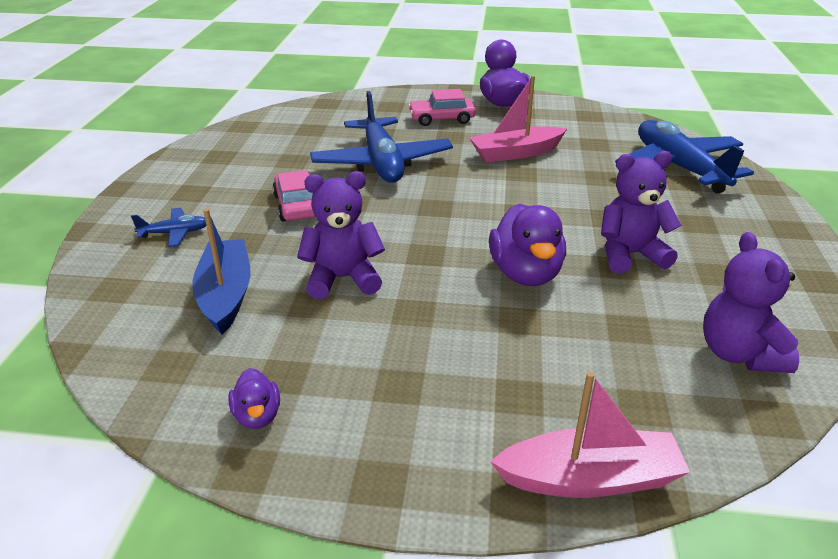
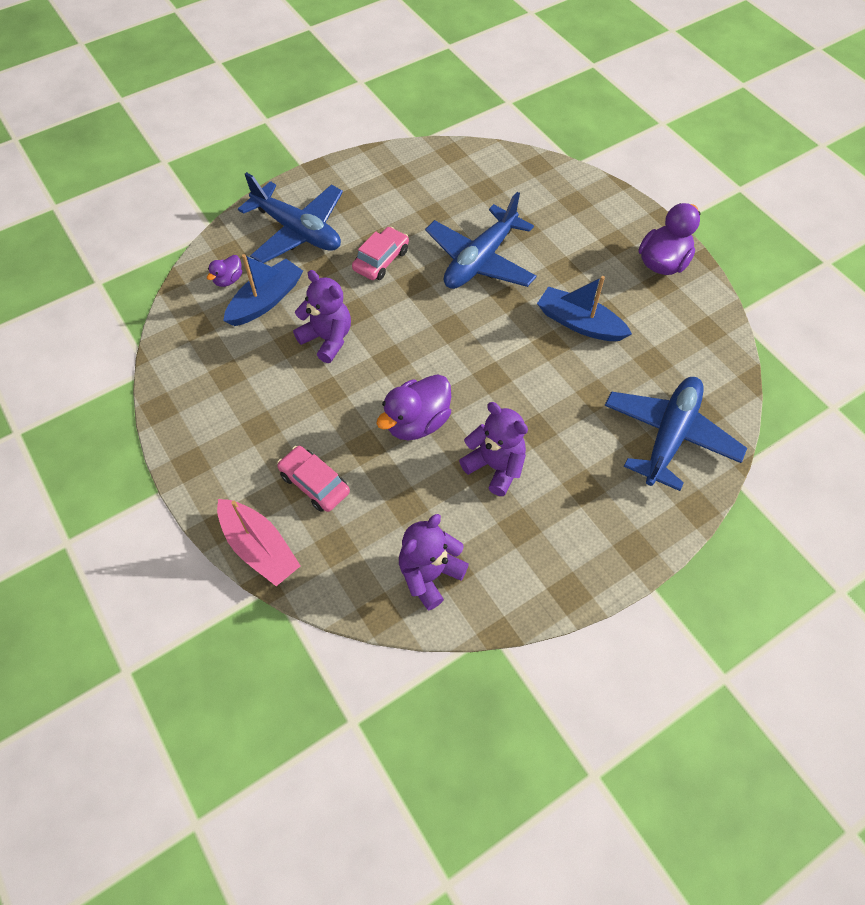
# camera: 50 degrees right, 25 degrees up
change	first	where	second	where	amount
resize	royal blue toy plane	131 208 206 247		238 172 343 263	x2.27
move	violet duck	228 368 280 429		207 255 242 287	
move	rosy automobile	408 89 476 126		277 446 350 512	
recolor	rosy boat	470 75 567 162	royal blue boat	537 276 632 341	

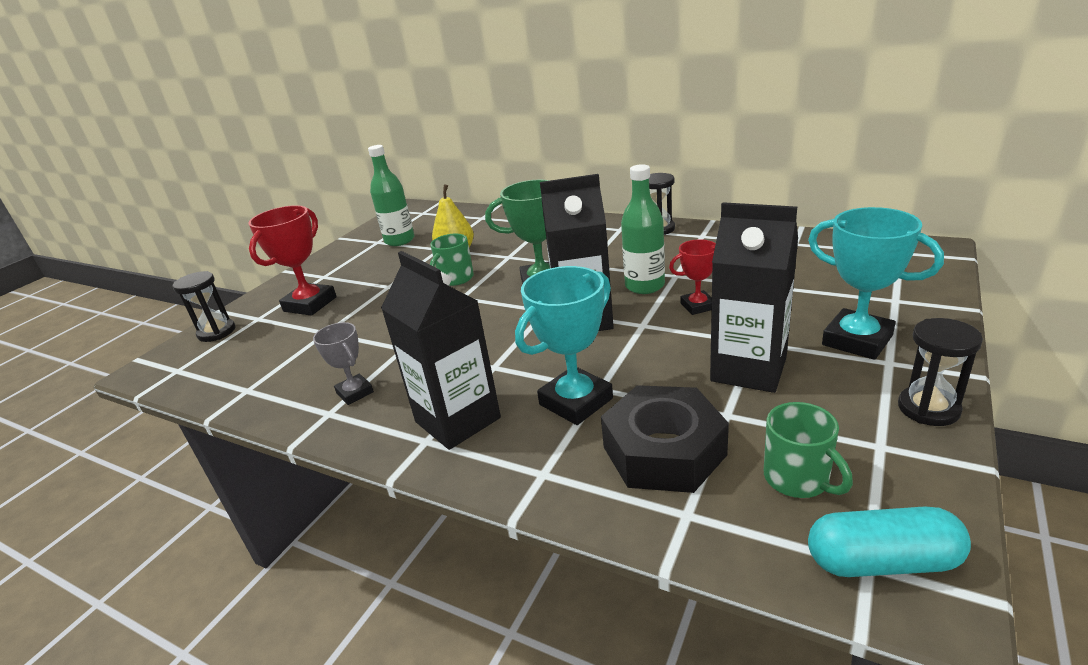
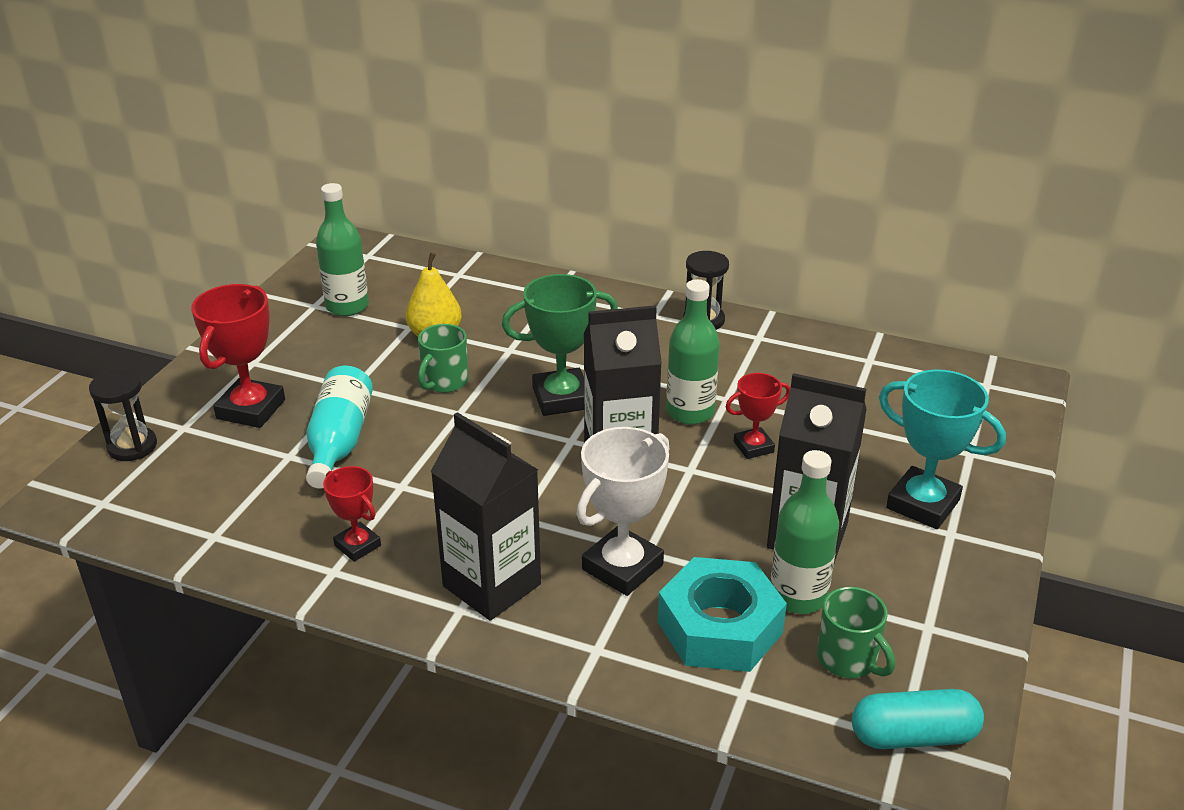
# camera: 10 degrees left, 5 degrees up
change	first	where	second	where	amount
recolor	ash-grey trophy	313 322 374 405	crimson trophy	323 466 381 562	
recolor	aqua trophy	515 266 613 425	pure white trophy	576 427 669 596	
recolor	ebony hexagon nut	601 385 729 493	aqua hexagon nut	658 557 787 672	
delete	ebony hourglass	898 318 983 426			
insert			aqua flask	306 366 373 489	
insert			emerald flask	771 450 839 614	

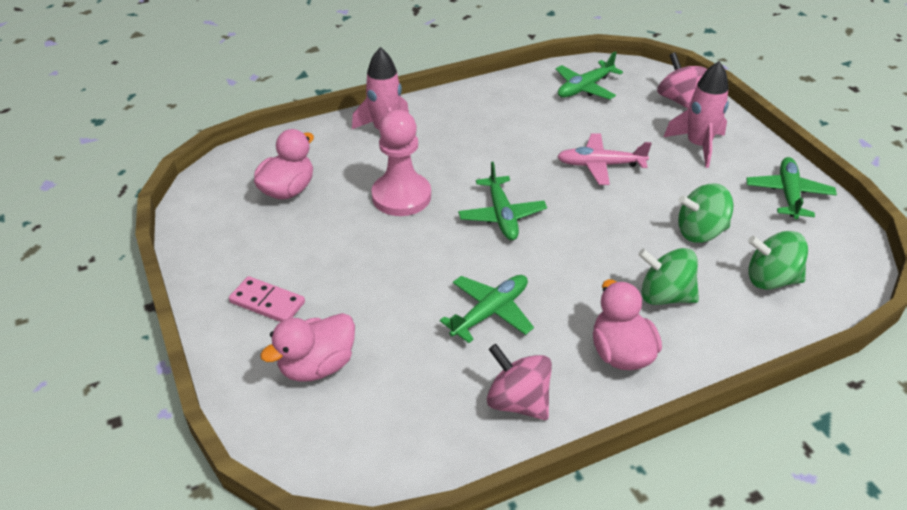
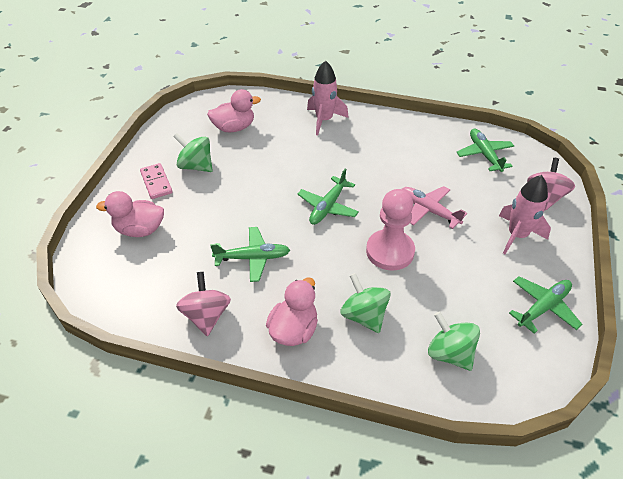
# camera: 40 degrees right, 5 degrees up
change	first	where	second	where	amount
move	rosy chess pawn	371 110 431 216		366 189 415 271	
rotate	emerald toy plane	555 51 623 100		457 129 514 172	75 degrees clockwise
move	emerald toy top	678 183 734 243		173 133 213 172	

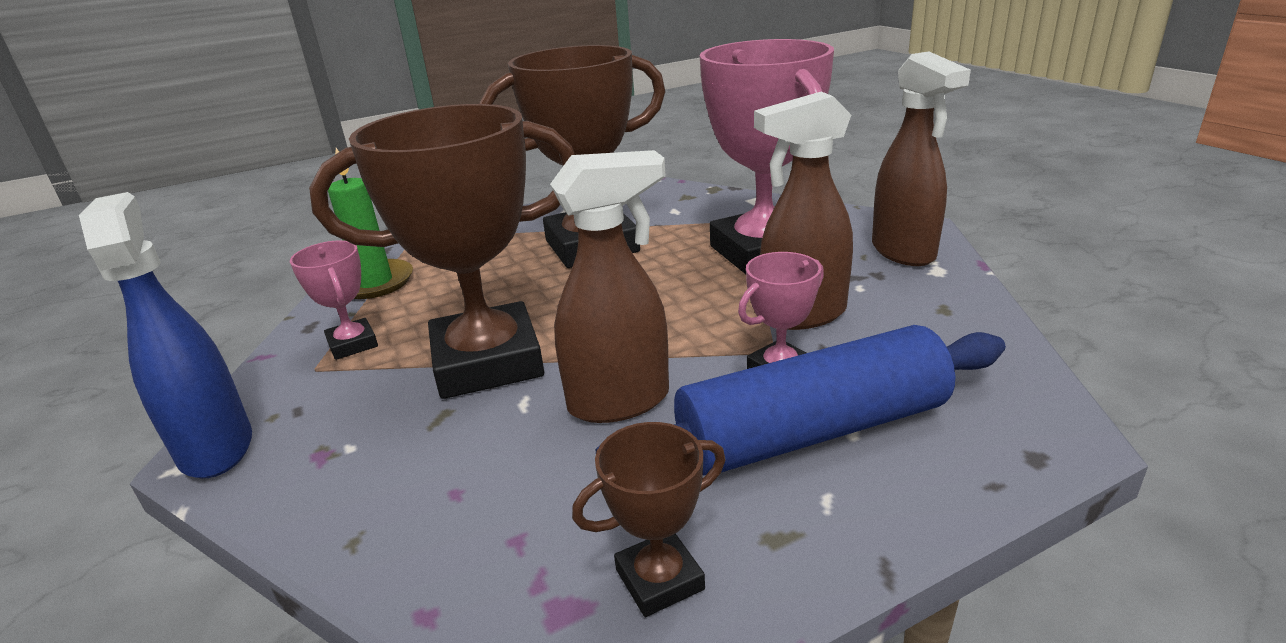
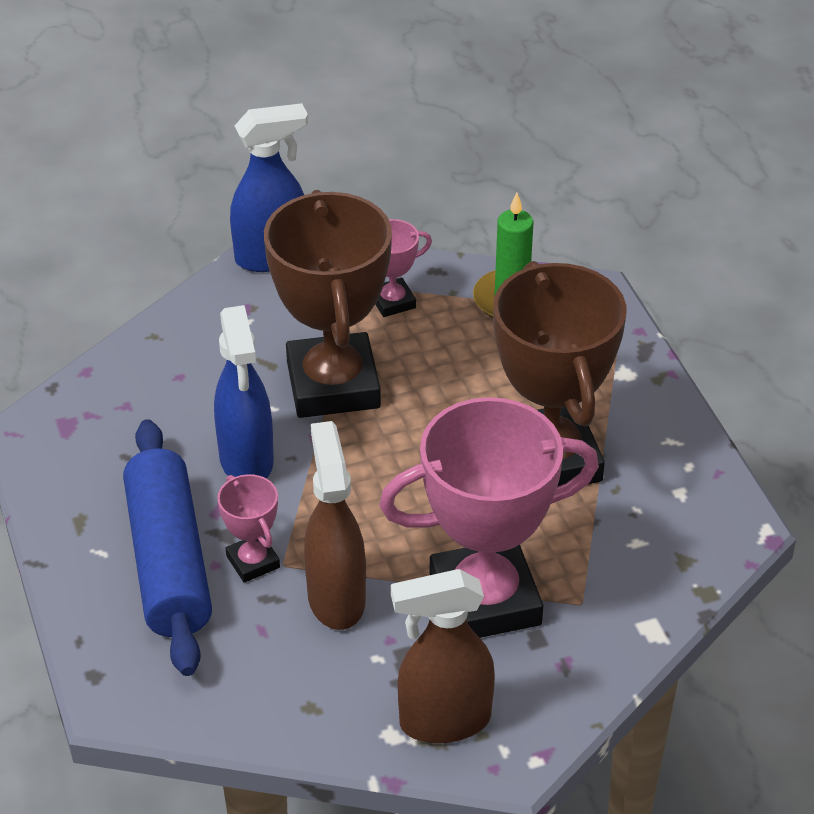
# camera: 95 degrees right, 15 degrees up
change	first	where	second	where	amount
recolor	russet sprayer	550 150 669 423	royal blue sprayer	214 305 274 478	
delete	russet trophy	572 422 725 617			

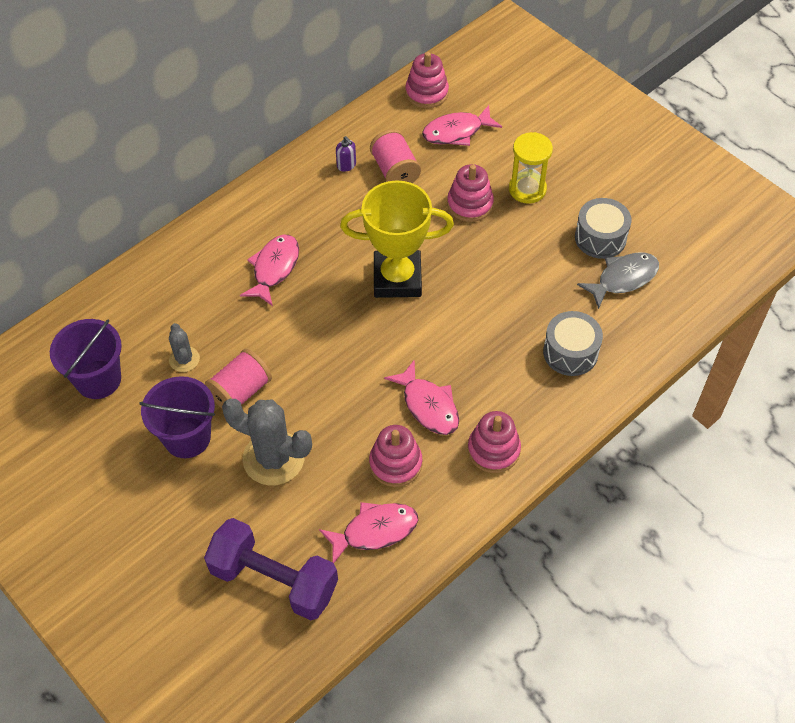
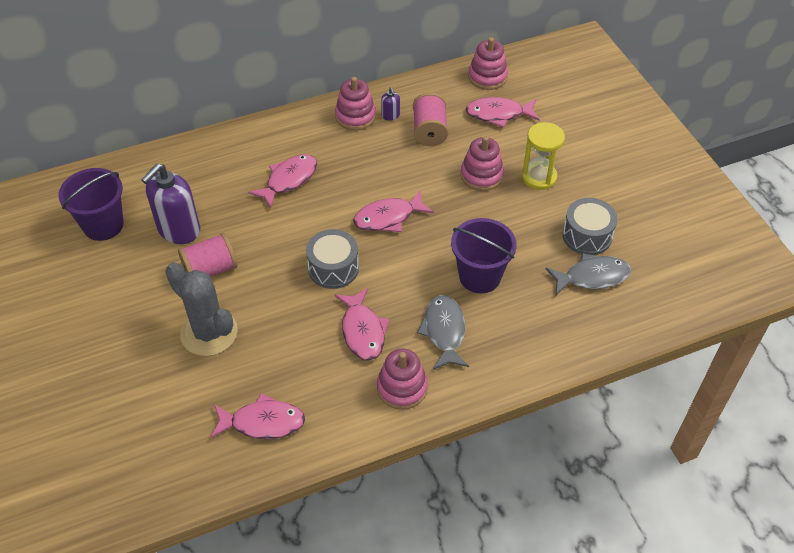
# camera: 20 degrees right, 5 degrees down
change	first	where	second	where	amount
move	violet pail	139 376 215 458		451 218 517 293	
replace	ash-grey cactus	169 323 200 372	violet pump bottle	141 163 200 244	
delete	violet hand weight	204 518 338 620			
replace	bright yellow trophy	340 180 454 298	rosy fish figure	353 190 434 232	
move	rosy ring stacker	369 425 422 487		335 77 376 130	
move	ash-grey snare drum	543 311 603 376		306 229 359 289	
insert			ash-grey fish figure	417 295 469 370	

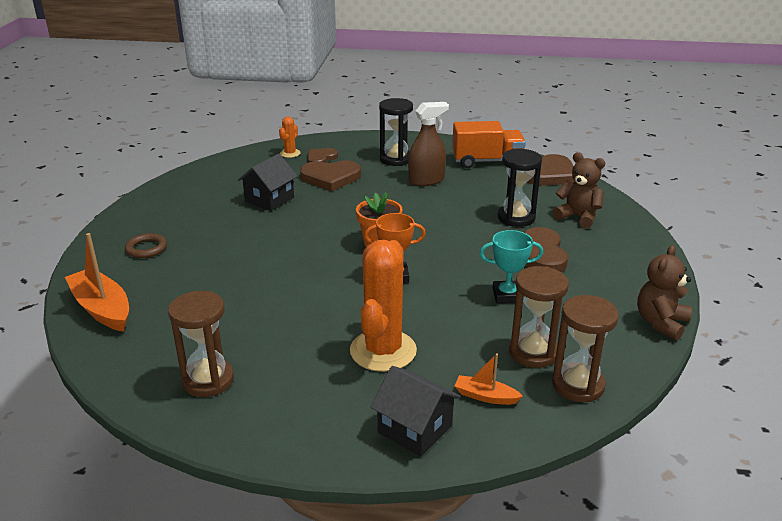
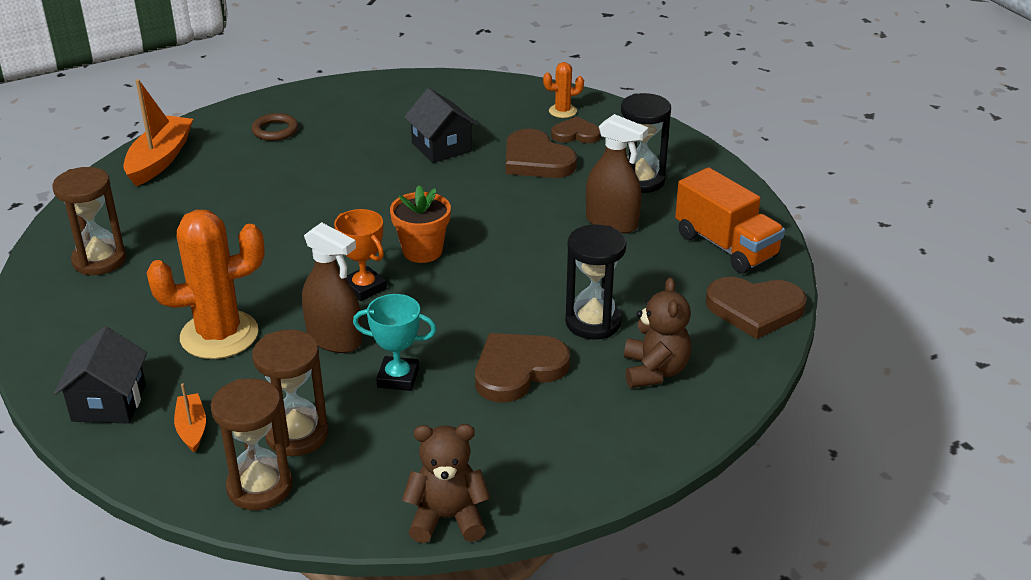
# camera: 55 degrees right, 5 degrees up
change	first	where	second	where	amount
rotate	ebony cottage	238 154 298 211		404 88 478 163	60 degrees clockwise
rotate	aqua trophy	480 230 543 303		353 294 437 391	45 degrees counterclockwise
insert			russet sprayer	302 222 362 353	

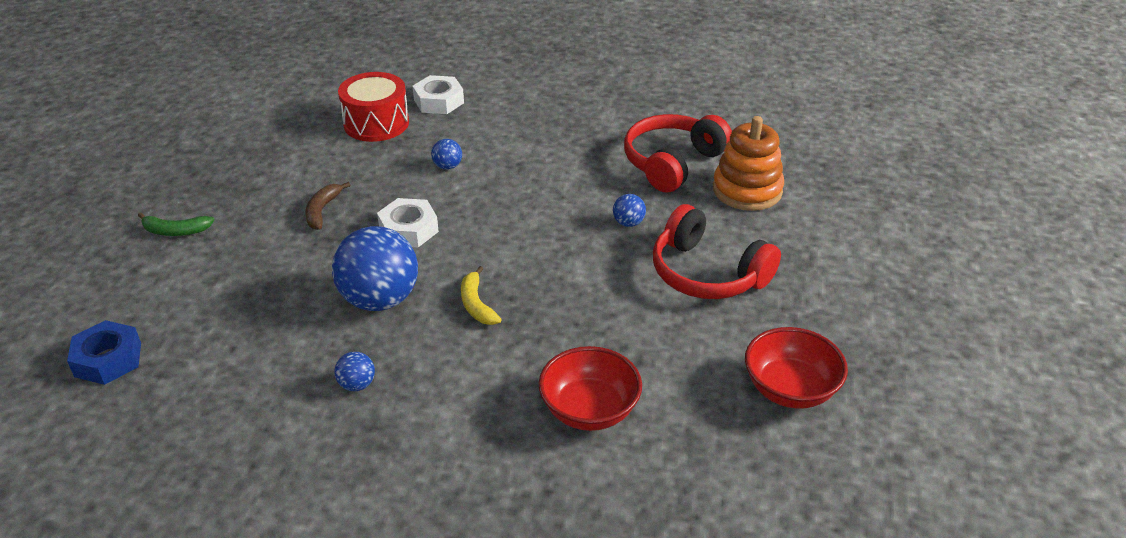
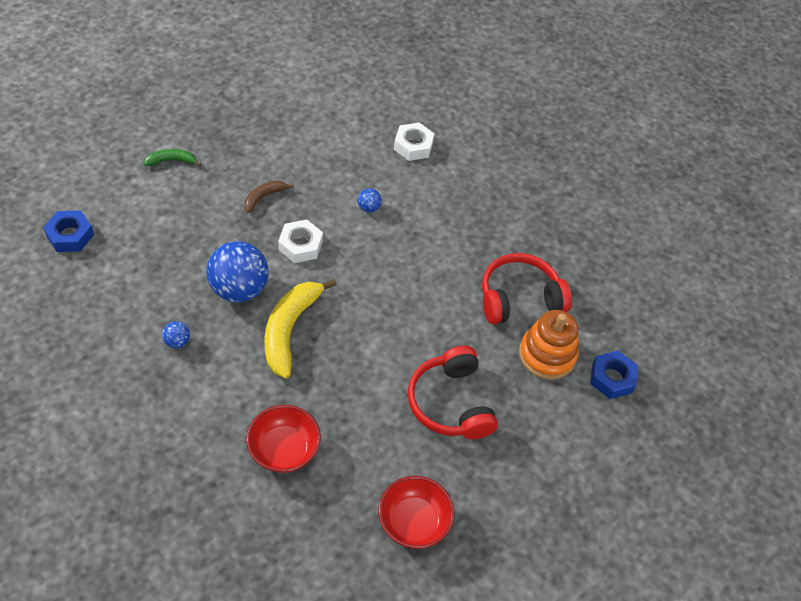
# camera: 30 degrees right, 15 degrees up
change	first	where	second	where	amount
rotate	emerald banana fruit	138 212 214 236		144 149 201 167	135 degrees clockwise
delete	crimson snare drum	338 72 409 142			
resize	bright yellow banana fruit	461 266 502 325		264 279 337 378	x1.98
delete	royal blue sphere	613 194 646 227			
insert			royal blue hexagon nut	590 351 638 399	

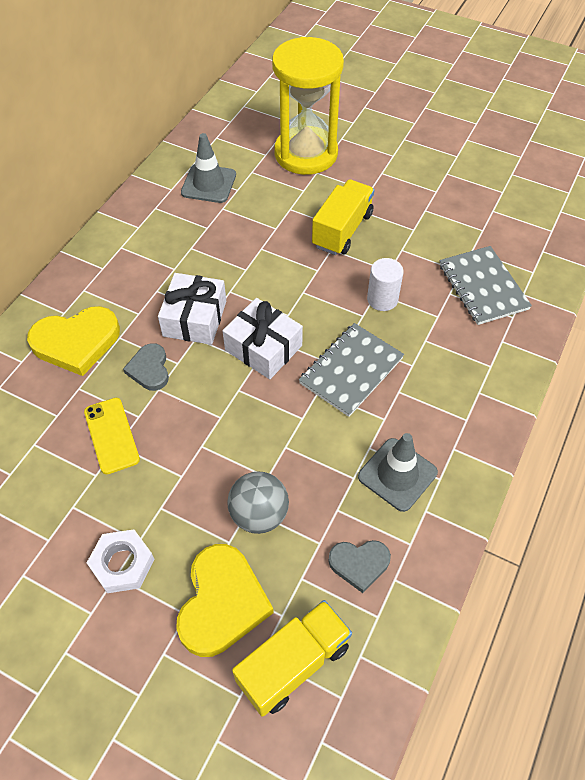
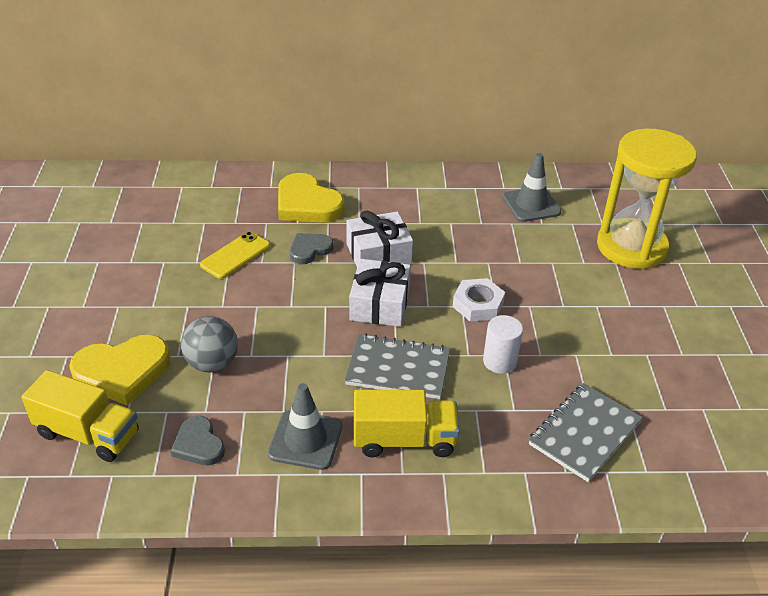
# camera: 60 degrees right, 15 degrees down
change	first	where	second	where	amount
move	pure white hexagon nut	87 529 154 593		453 278 505 322	
move	bright yellow lorry	312 179 374 255		354 390 460 457	

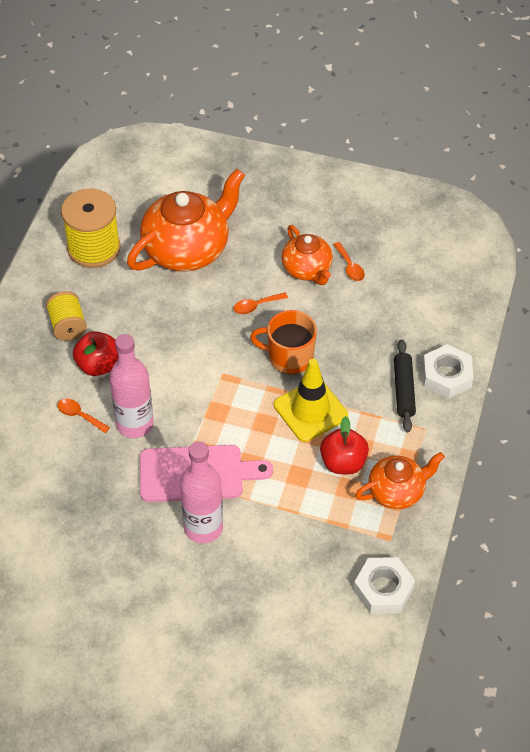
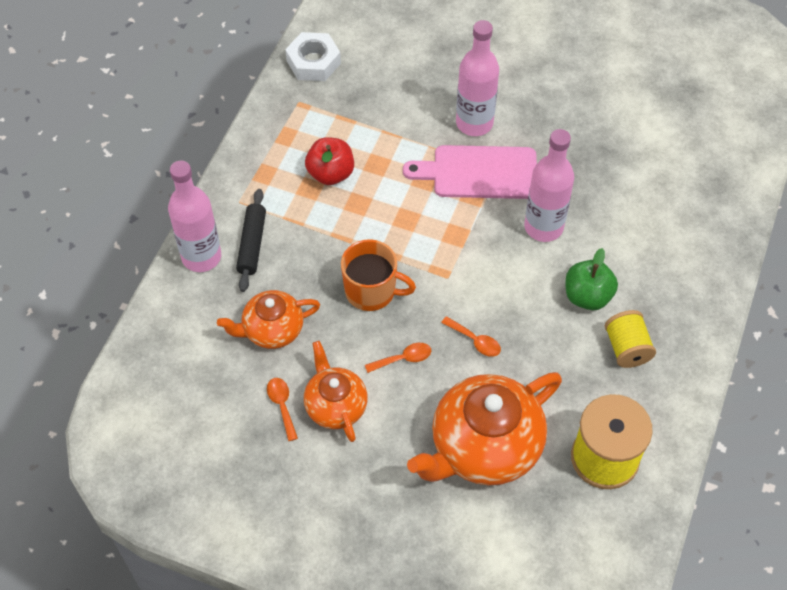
# camera: 175 degrees left, 5 degrees up
change	first	where	second	where	amount
move	bright orange teaspoon	57 399 110 433		441 316 501 357	
recolor	crimson apple fruit	73 331 118 376	emerald apple fruit	566 248 618 310	
delete	bright yellow road cone	274 359 348 442			
move	bright orange tea pot	355 452 445 509		217 290 320 349	
replace	pure white hexagon nut	423 344 474 399	rosy flask	168 160 221 272	

